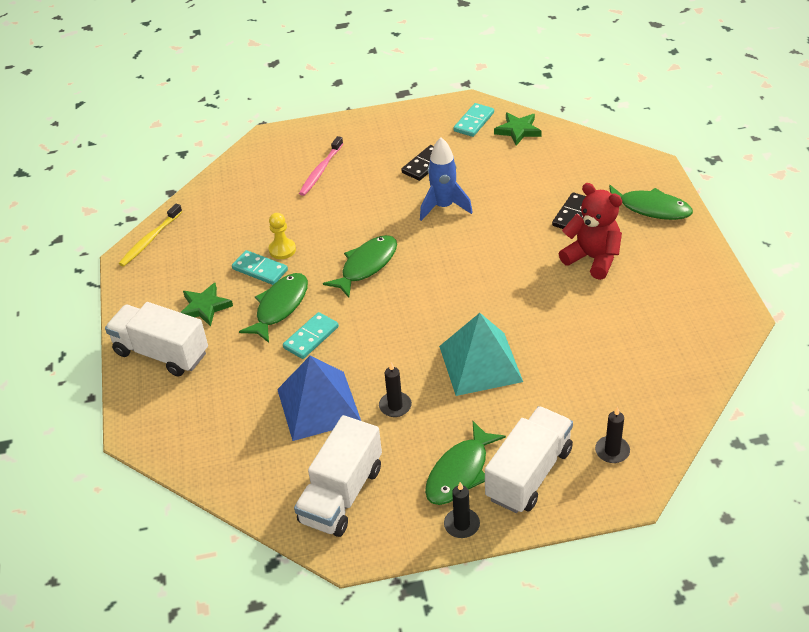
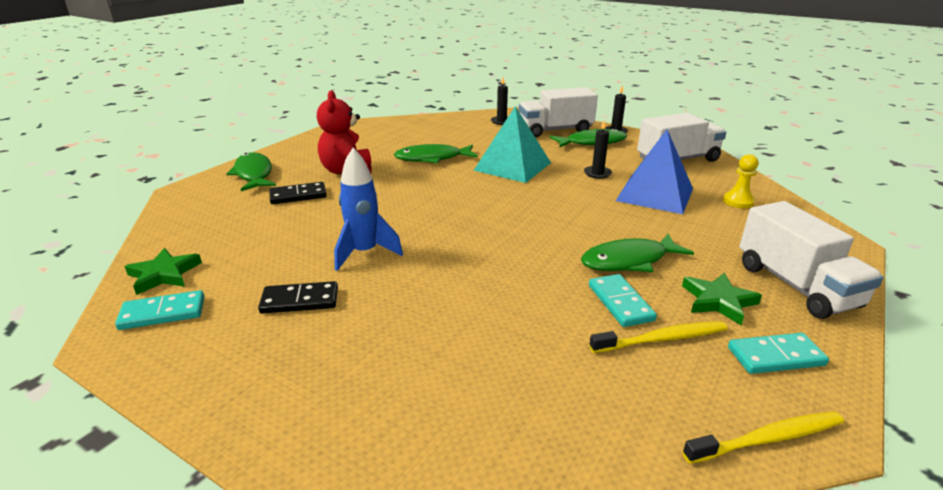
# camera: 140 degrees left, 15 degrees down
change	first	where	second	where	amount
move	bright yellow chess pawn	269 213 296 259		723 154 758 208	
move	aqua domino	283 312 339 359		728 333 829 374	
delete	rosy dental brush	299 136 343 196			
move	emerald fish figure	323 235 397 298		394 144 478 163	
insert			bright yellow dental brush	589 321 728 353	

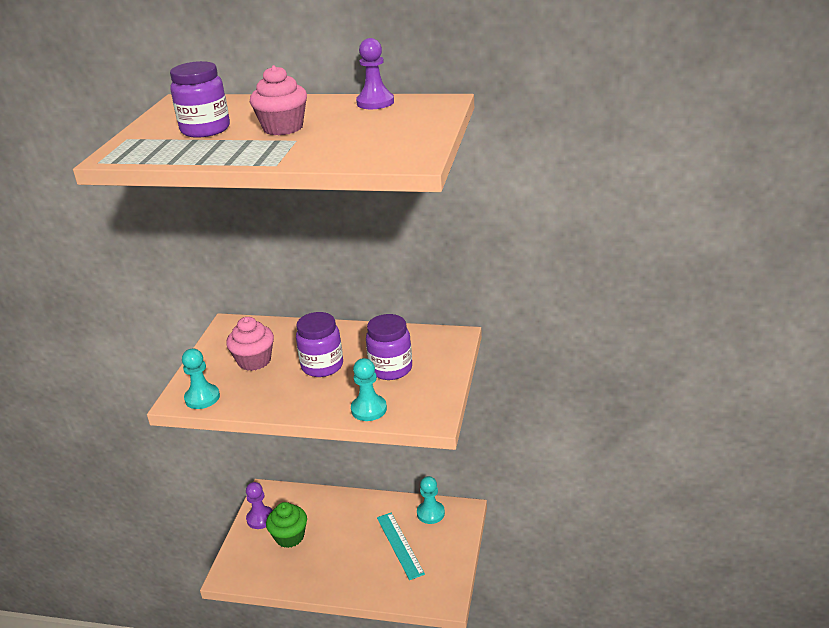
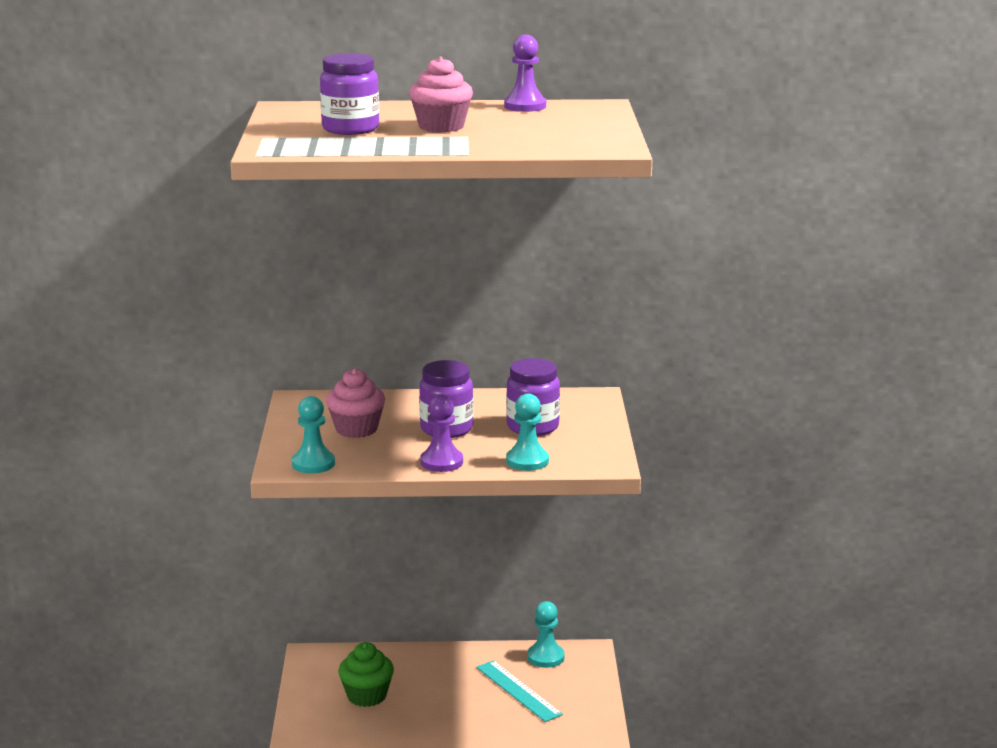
# camera: 15 degrees left, 10 degrees down
change	first	where	second	where	amount
move	violet chess pawn	246 482 273 529		420 395 463 472	

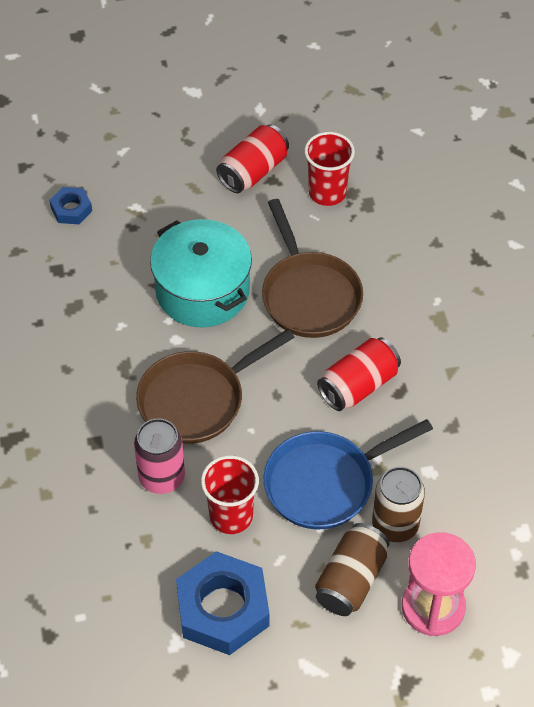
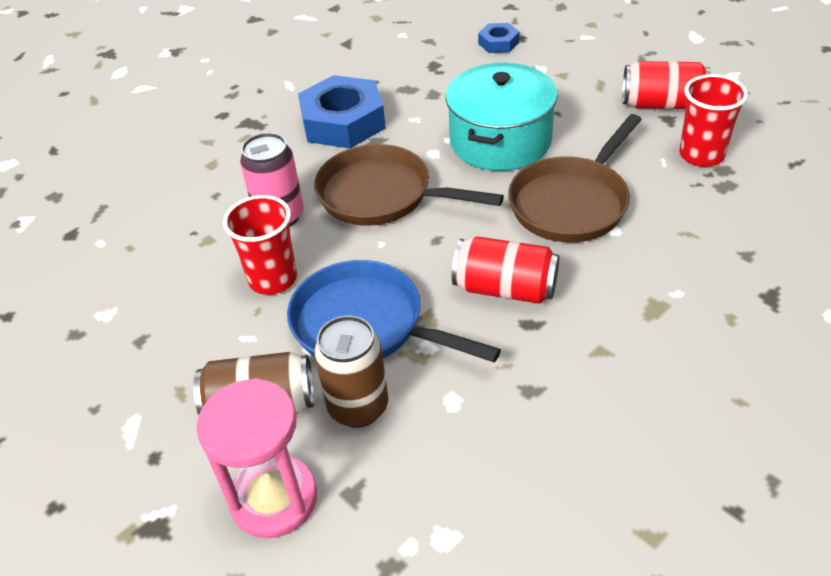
# camera: 60 degrees right, 10 degrees down
change	first	where	second	where	amount
move	royal blue hexagon nut	176 551 270 655		298 75 386 148	

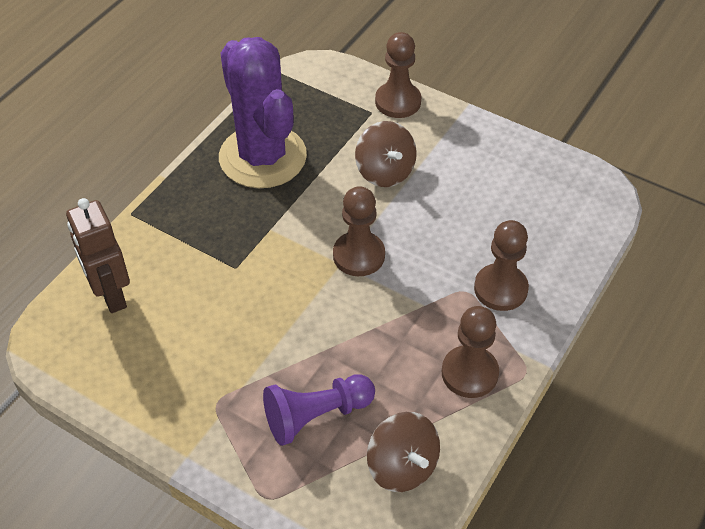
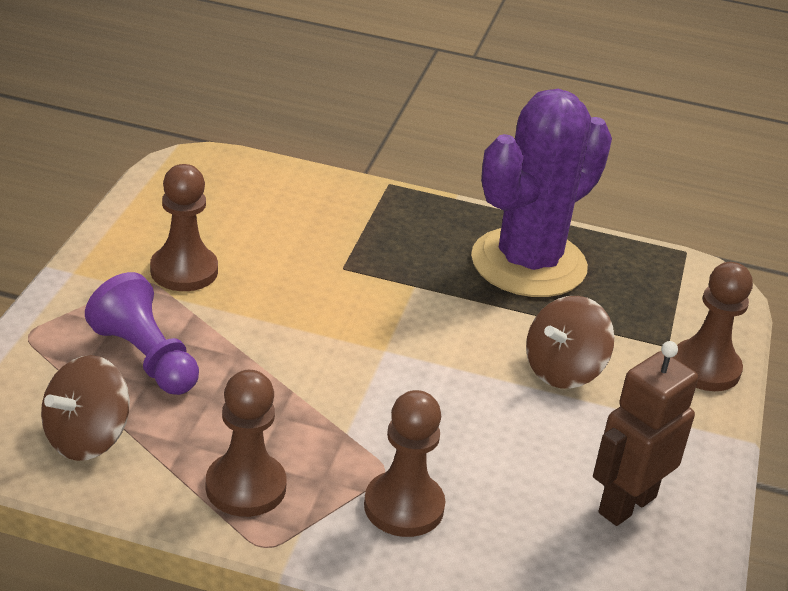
# camera: 70 degrees right, 15 degrees down
change	first	where	second	where	amount
move	russet toy robot	66 198 130 313		593 341 698 526	
move	russet chess pawn	333 186 385 276		150 164 218 291	

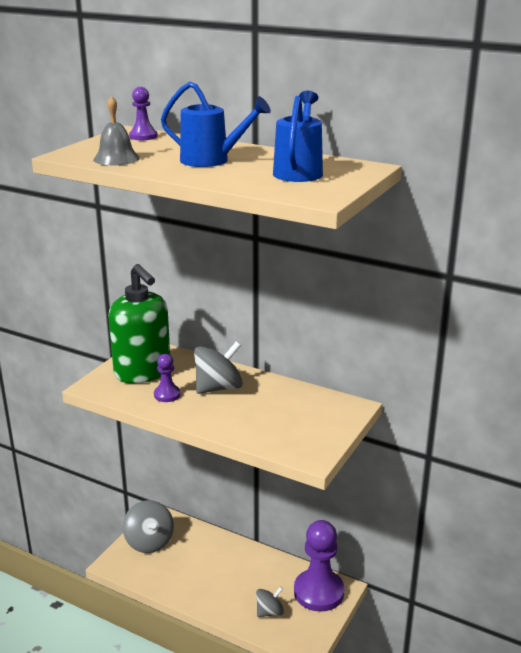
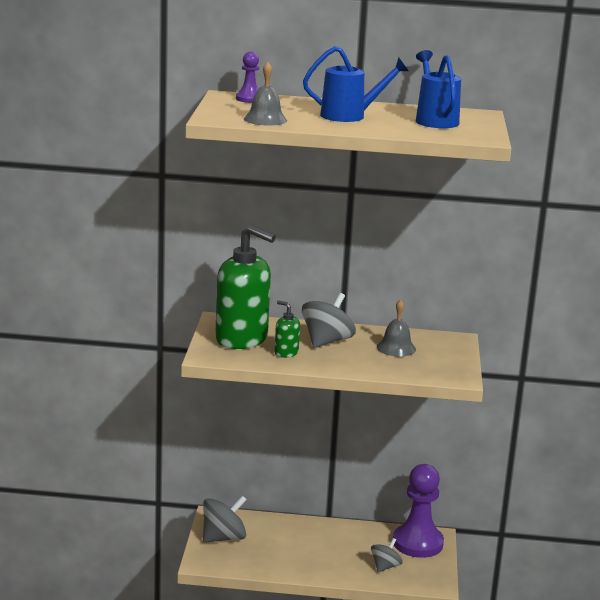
# camera: 25 degrees left, 5 degrees down
change	first	where	second	where	amount
rotate	ash-grey toy top	123 500 174 553		203 495 247 543	75 degrees counterclockwise
replace	violet chess pawn	154 354 181 402	emerald pump bottle	275 301 300 358	
insert			ash-grey school bell	377 299 416 357	

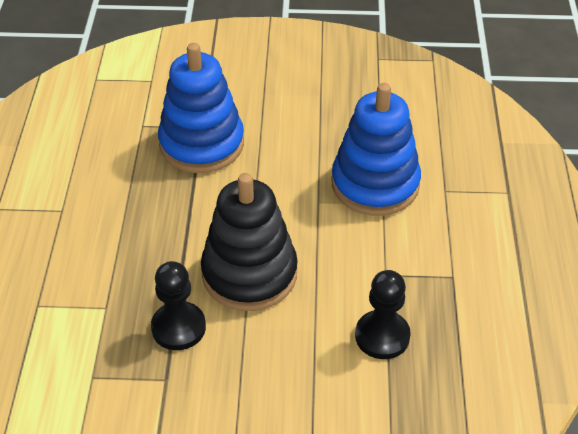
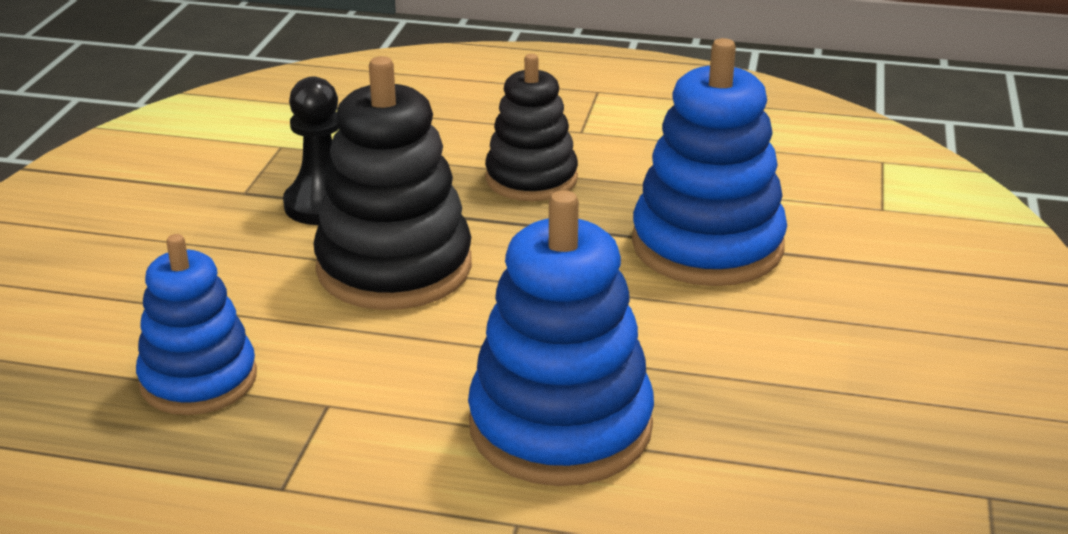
# camera: 100 degrees right, 15 degrees down
change	first	where	second	where	amount
replace	ebony chess pawn	355 270 411 359	royal blue ring stacker	136 234 257 415	
insert			ebony ring stacker	485 54 578 201	

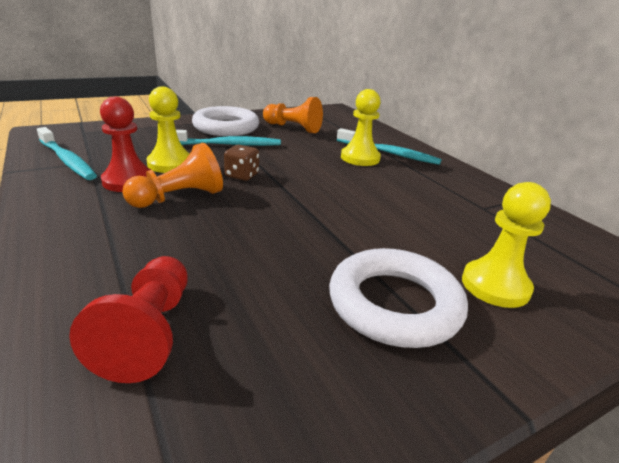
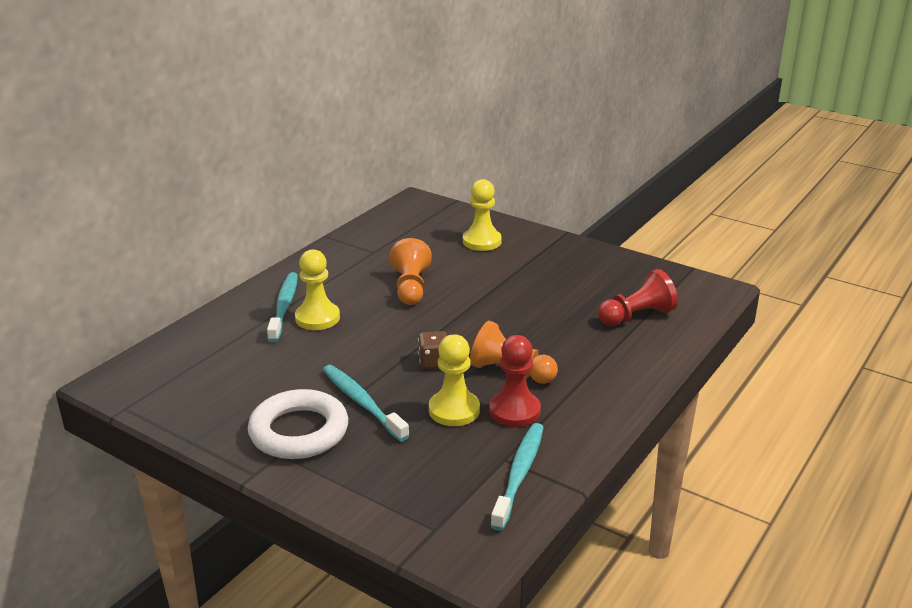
# camera: 115 degrees left, 0 degrees up
change	first	where	second	where	amount
move	bright orange chess pawn	263 97 323 133		390 238 432 305	
delete	pure white ring	329 248 468 348			

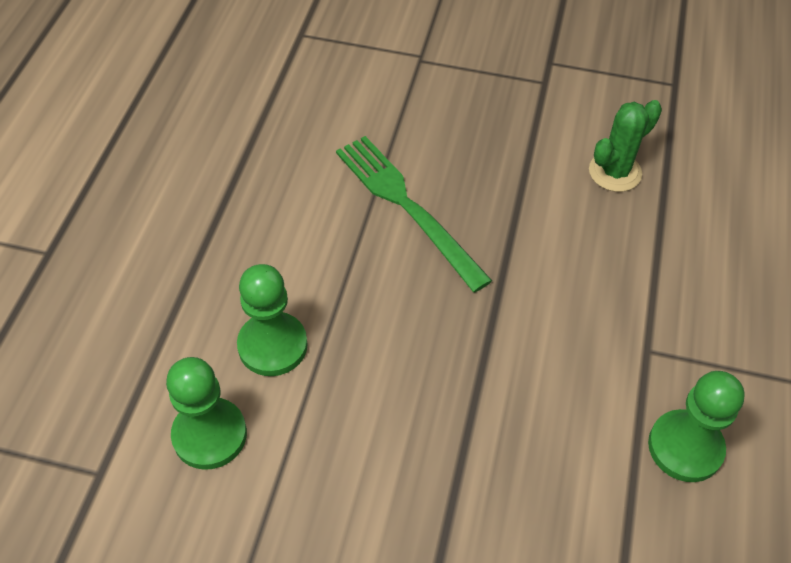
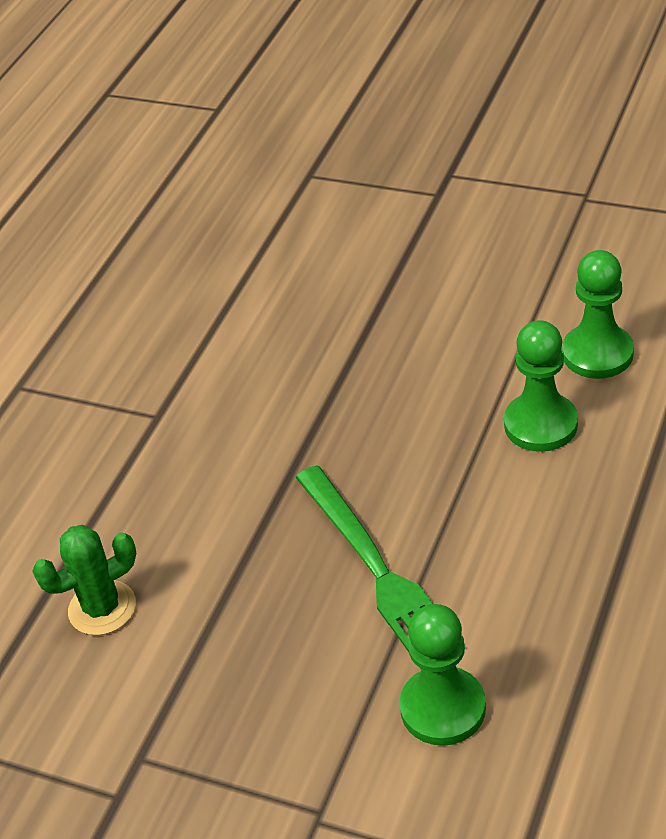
# camera: 165 degrees left, 10 degrees down
change	first	where	second	where	amount
move	emerald chess pawn	648 371 745 482		399 604 486 746	

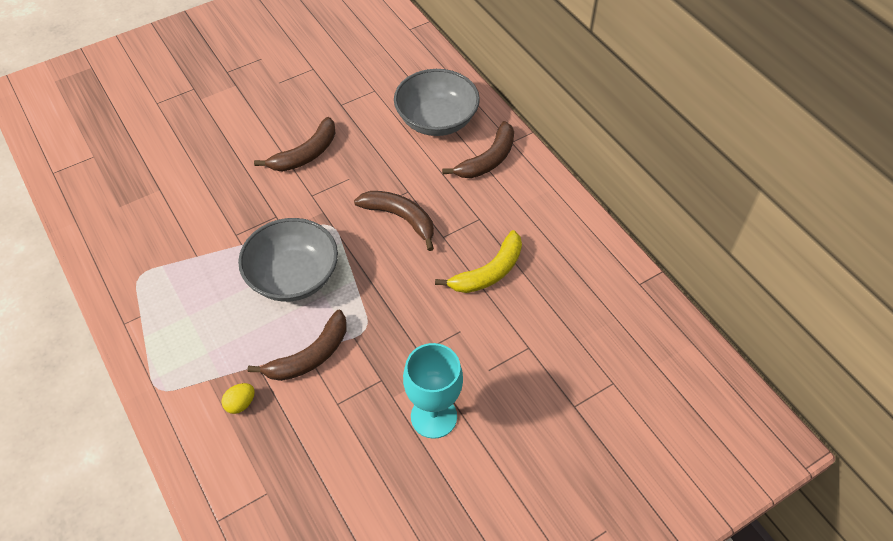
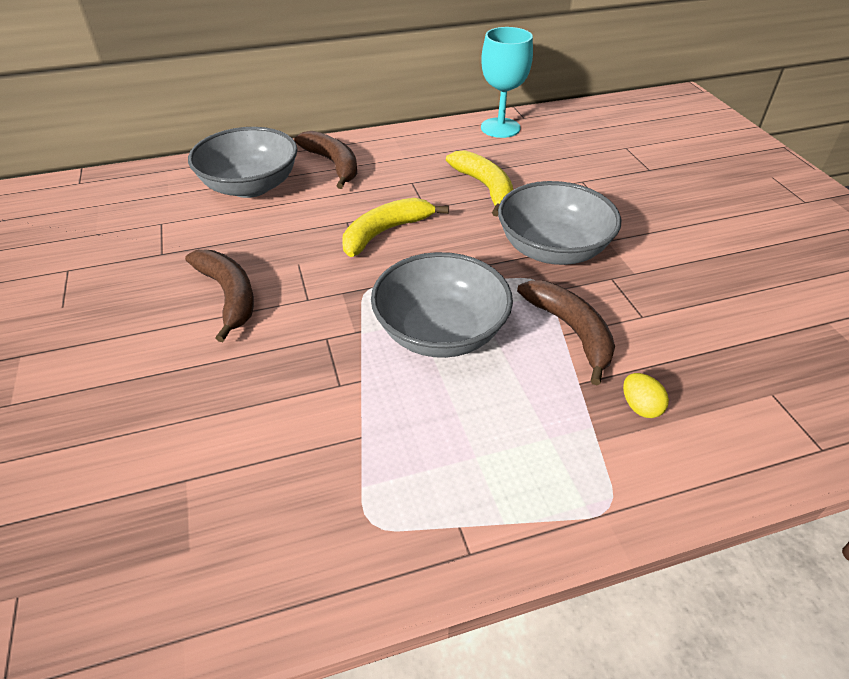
# camera: 75 degrees left, 10 degrees down
change	first	where	second	where	amount
recolor	russet banana fruit	354 191 434 251	bright yellow banana fruit	342 198 449 257	
move	aqua wine glass	403 343 463 439		481 27 533 138	
insert			ash-grey deep dish	498 181 621 265	

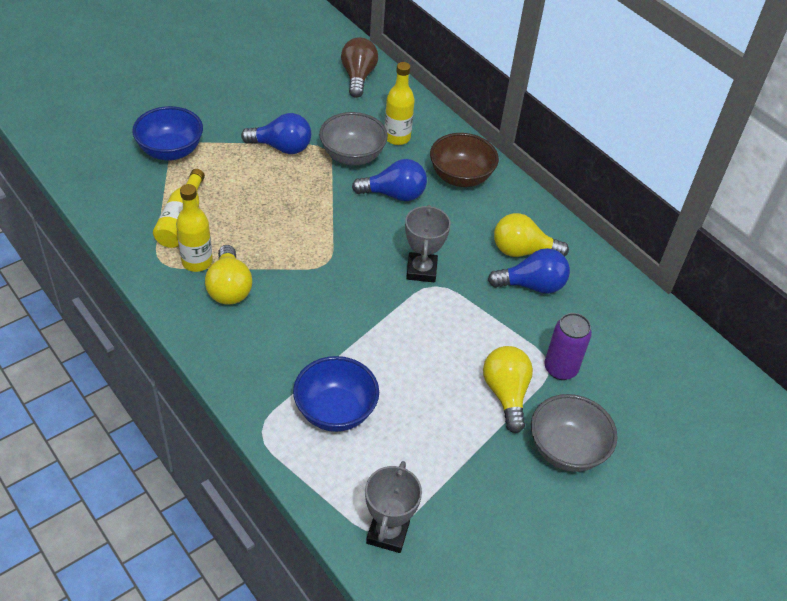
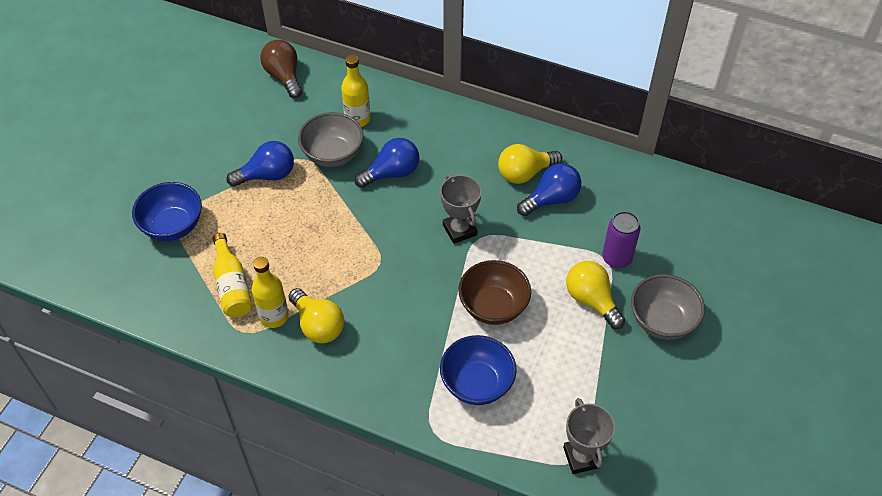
# camera: 25 degrees left, 5 degrees up
change	first	where	second	where	amount
move	russet deep dish	430 133 499 187		458 260 531 325	

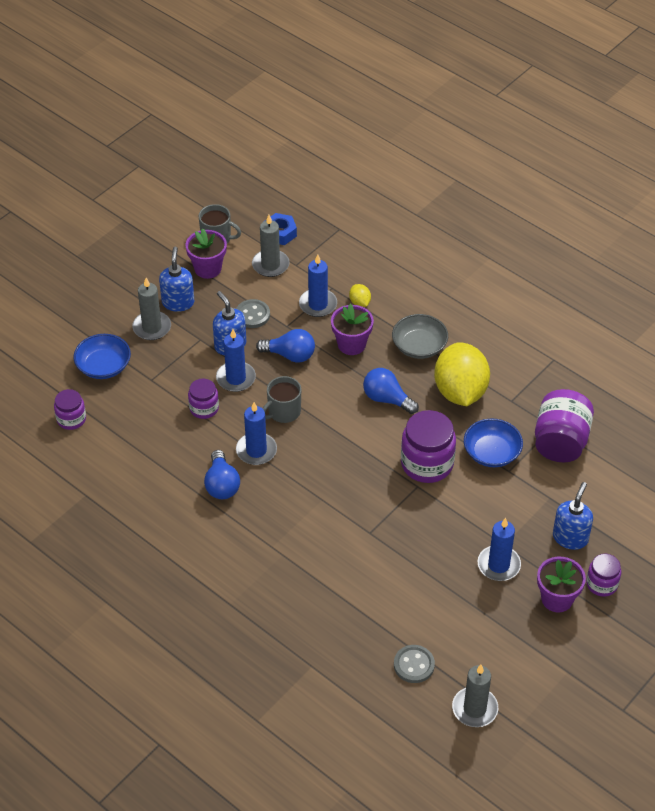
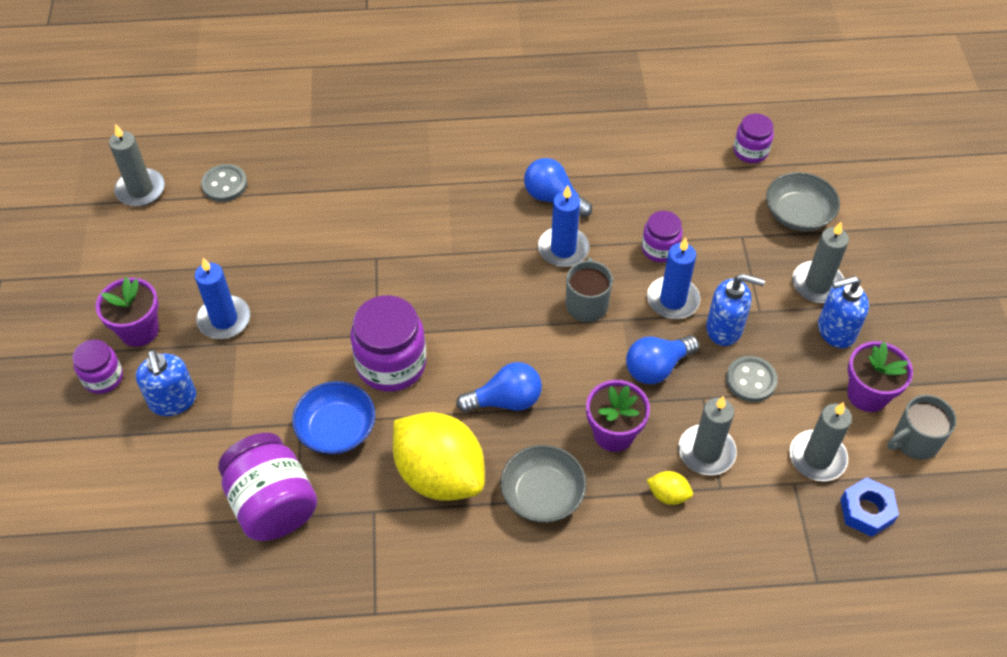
# camera: 135 degrees right, 5 degrees up
change	first	where	second	where	amount
recolor	royal blue deep dish	74 334 131 379	ash-grey deep dish	766 172 840 231	
rotate	royal blue pump bottle	159 247 194 312		818 276 869 348	120 degrees clockwise
recolor	royal blue pillar candle	299 254 337 317	ash-grey pillar candle	678 396 737 475	

